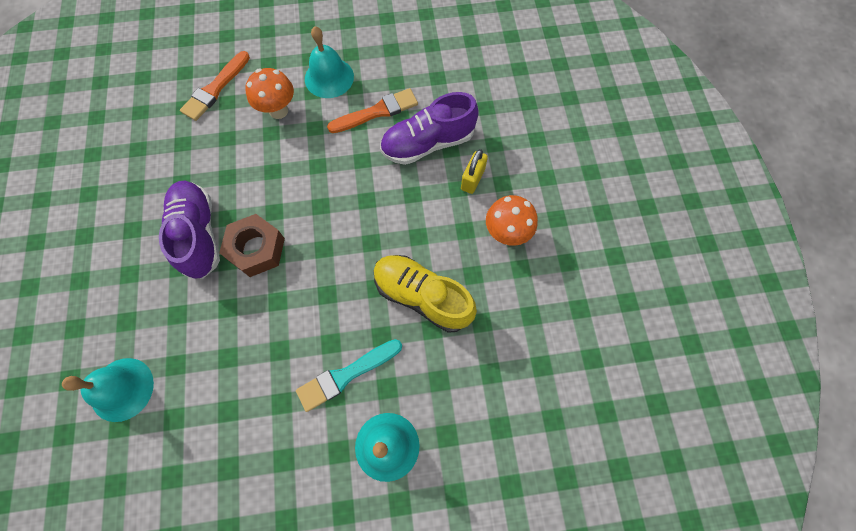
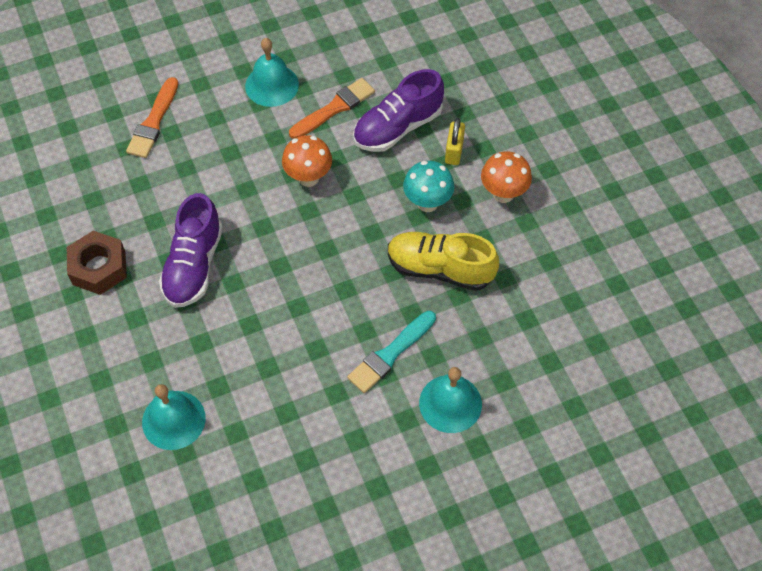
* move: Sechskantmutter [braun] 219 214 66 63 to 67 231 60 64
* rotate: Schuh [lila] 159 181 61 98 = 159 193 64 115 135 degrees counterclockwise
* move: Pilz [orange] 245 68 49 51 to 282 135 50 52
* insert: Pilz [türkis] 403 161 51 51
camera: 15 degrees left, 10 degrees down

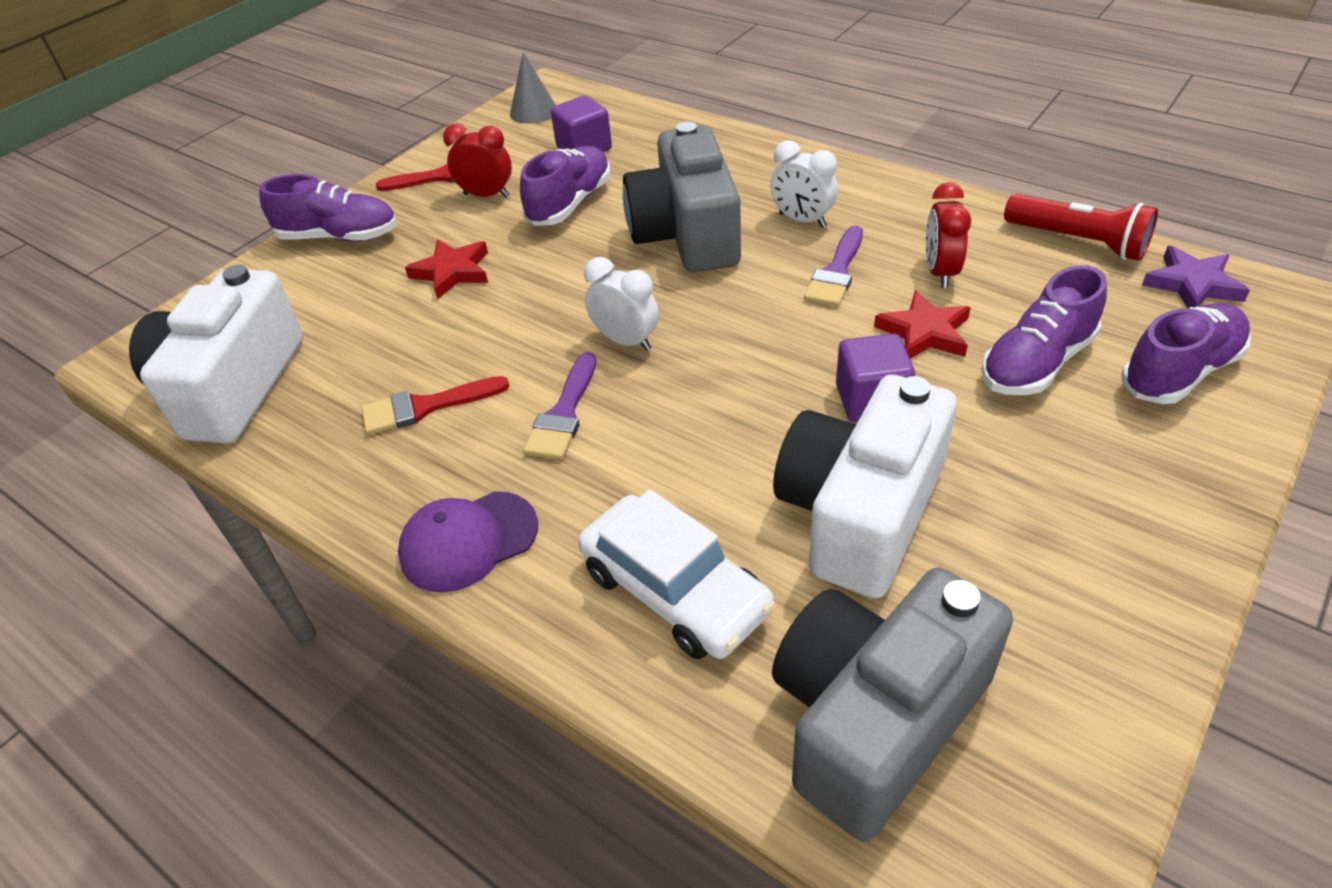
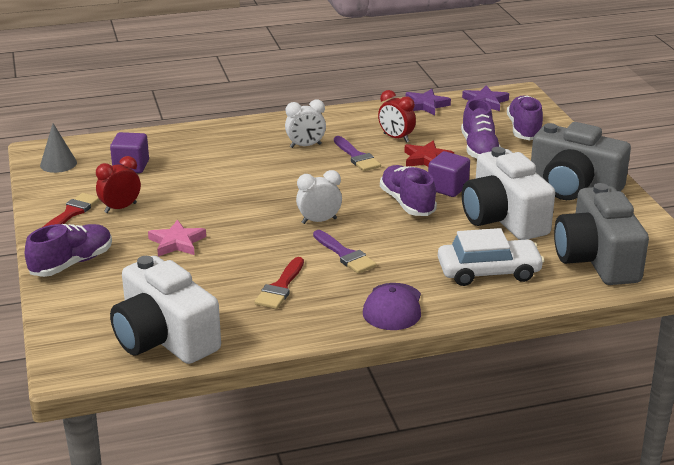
* recolor: Stern [rot] 405 239 83 61 to Stern [rosa] 148 220 58 37
* move: Schuh [lila] 520 146 91 80 to 380 165 57 51
* replace: Taschenlampe [rot] 1004 194 154 67 to Stern [lila] 406 89 45 27
* move: Kamera [grau] 623 122 118 150 to 531 122 100 78
camera: 55 degrees left, 15 degrees down

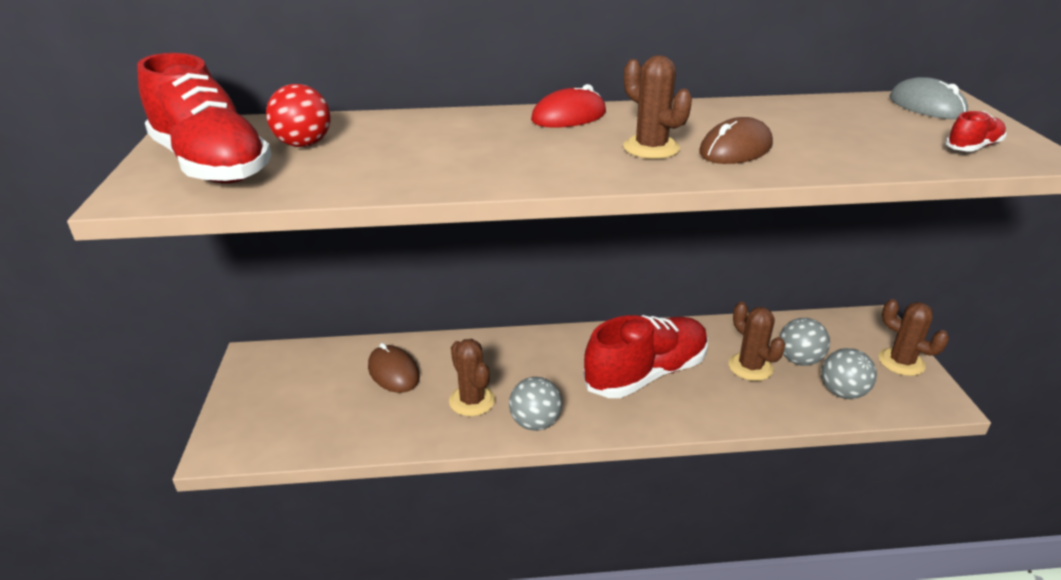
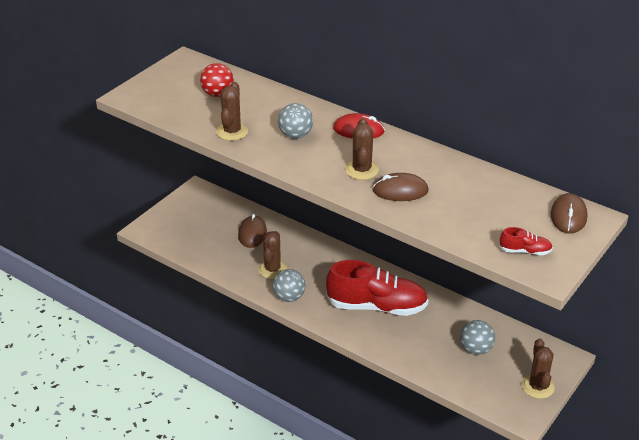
* move: Kaktus [braun] 728 302 57 79 to 216 82 32 59
* move: Ball [grau] 821 348 56 51 to 278 103 35 36
* recolor: Computermaus [grau] 889 77 79 42 to Computermaus [braun] 551 193 37 41
* delete: Schuh [rot] 137 53 135 131
camera: 40 degrees right, 5 degrees up

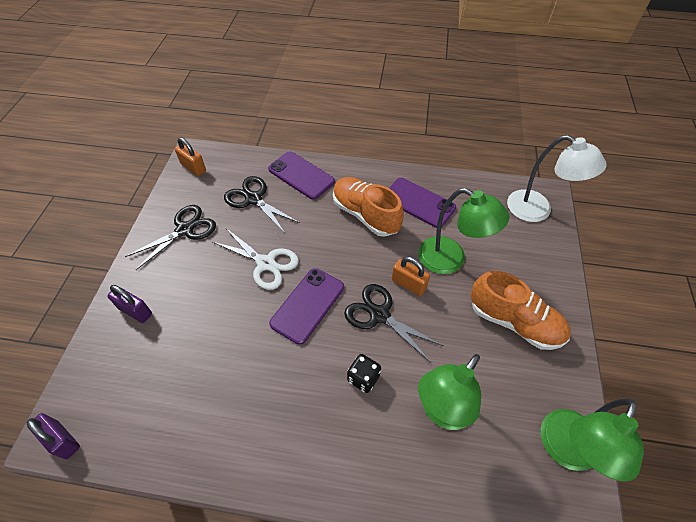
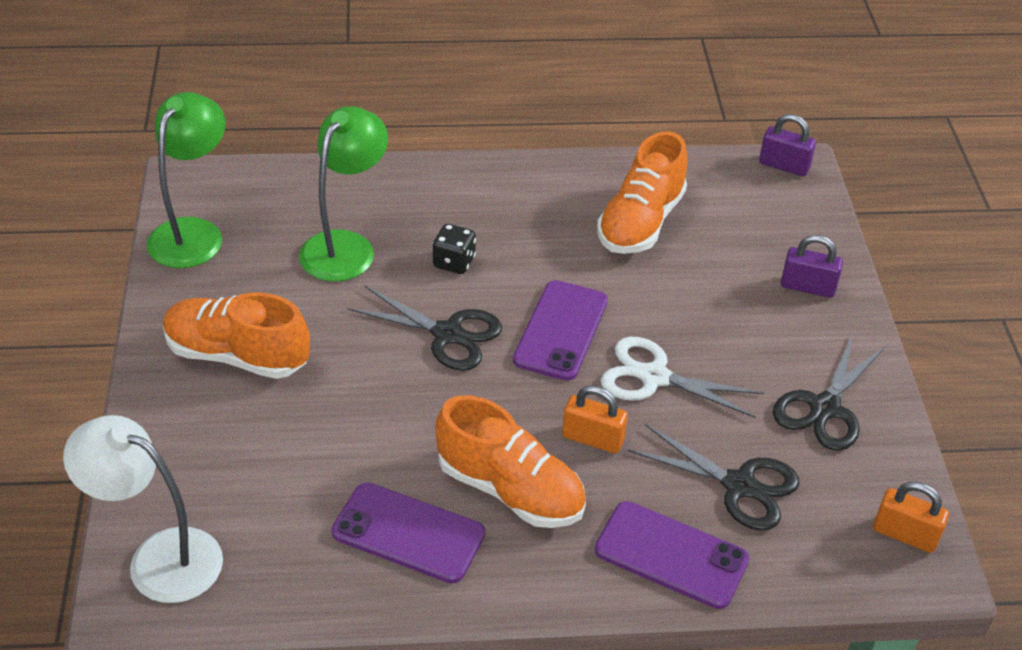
* move: Vorhängeschloss [orange] 392 257 38 39 to 562 385 66 69
* insert: Schuh [orange] 597 131 90 123
* delete: Lampe [grün] 418 188 91 86
camera: 165 degrees right, 10 degrees down

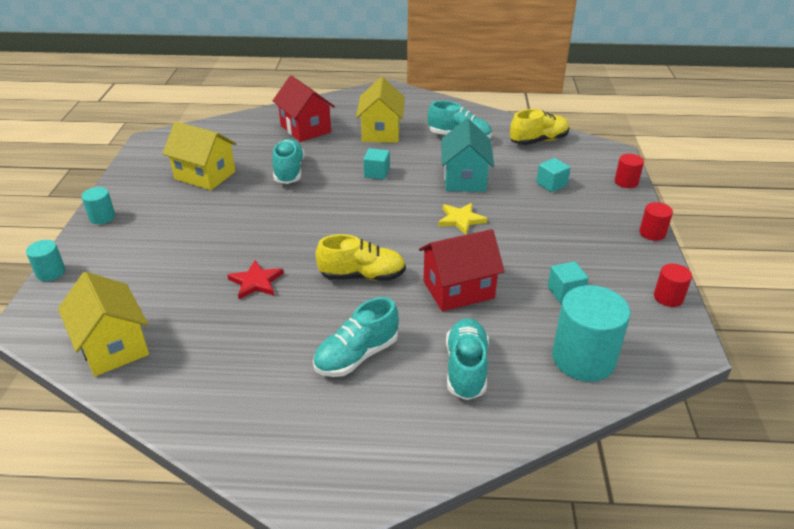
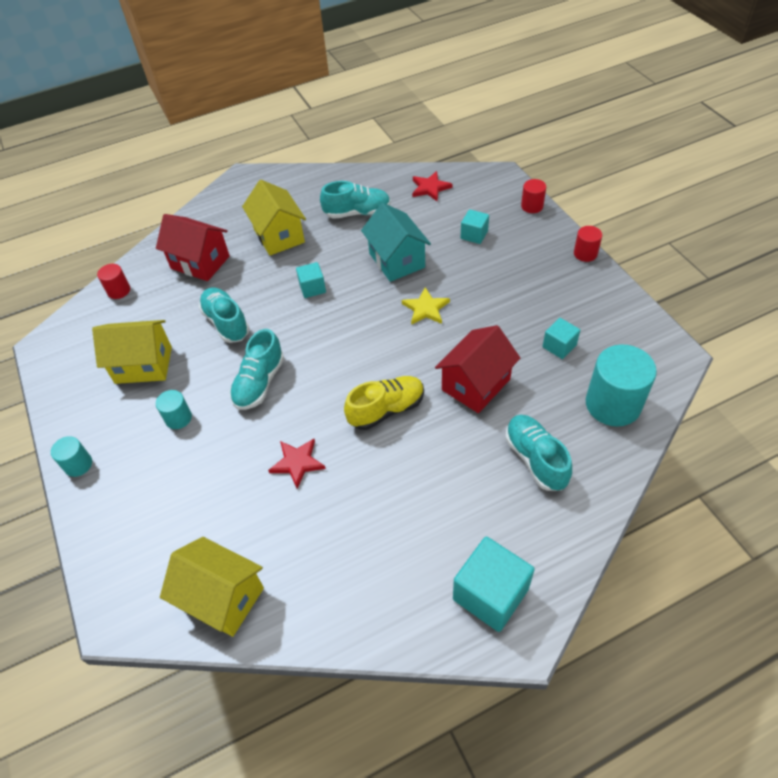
* move: Vollzylinder [rot] 654 264 38 43 to 97 264 33 35
* move: Vollzylinder [türkis] 26 240 39 41 to 156 390 36 39
* move: Schuh [türkis] 313 297 86 80 to 230 329 54 81
* replace: Schuh [gelb] 510 109 60 36 to Stern [rot] 412 171 41 30
* insert: Kubus [türkis] 453 536 82 96
camera: 25 degrees left, 15 degrees up

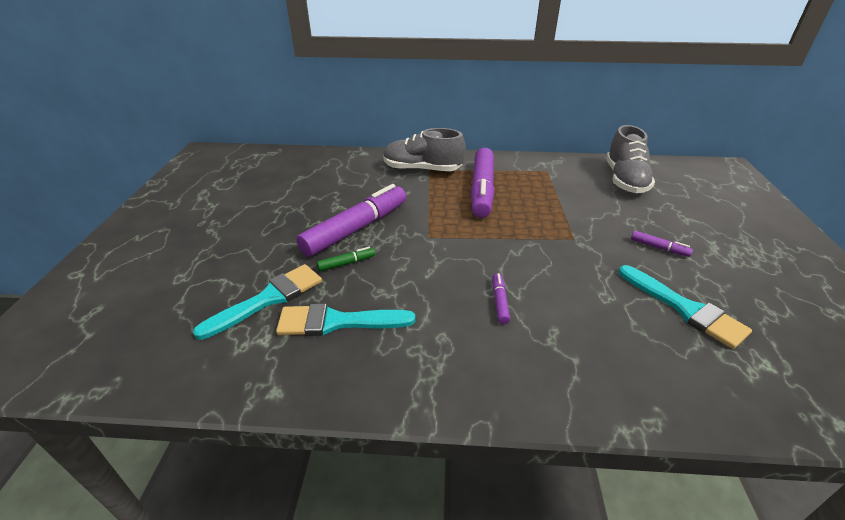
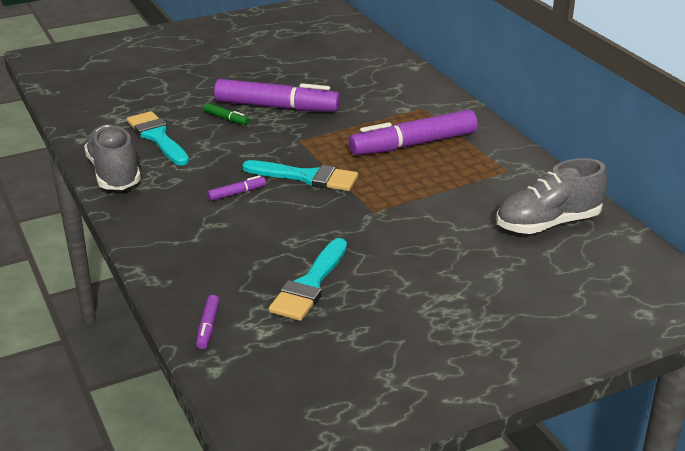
* move: Schuh [grau] 383 128 83 43 to 84 124 57 66
* move: Filzstift [lila] 631 231 62 26 to 196 295 24 54
* move: Pinsel [türkis] 193 264 129 76 to 242 160 116 31
camera: 60 degrees right, 5 degrees down

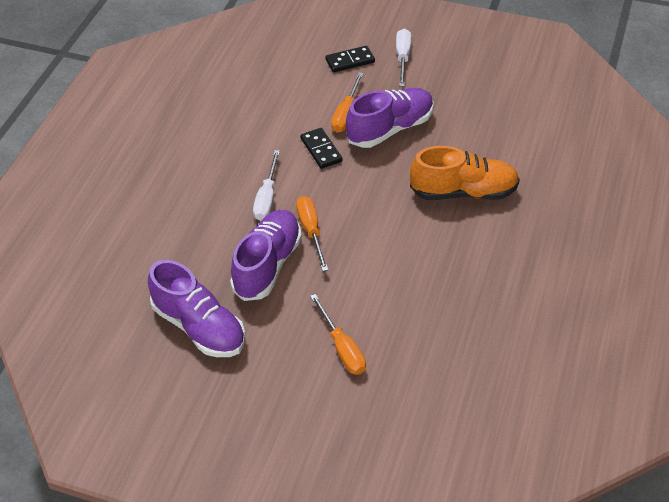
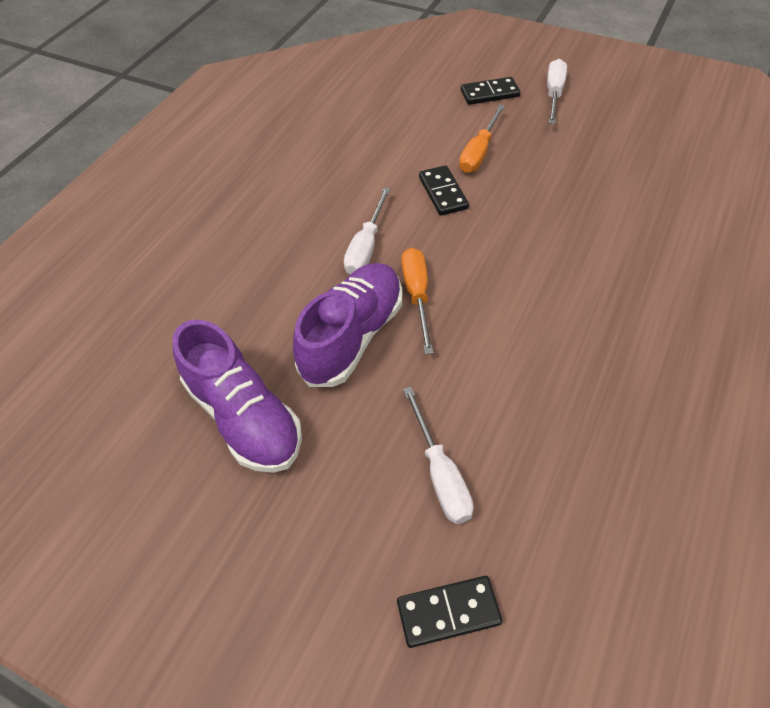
* insert: Dominostein [schwarz] 397 576 105 72
* recolor: Schraubenzieher [orange] 310 294 56 81 to Schraubenzieher [weiß] 403 387 71 137
* delete: Schuh [lila] 346 88 88 60
* delete: Schuh [orange] 410 146 110 54
camera: 10 degrees right, 5 degrees up

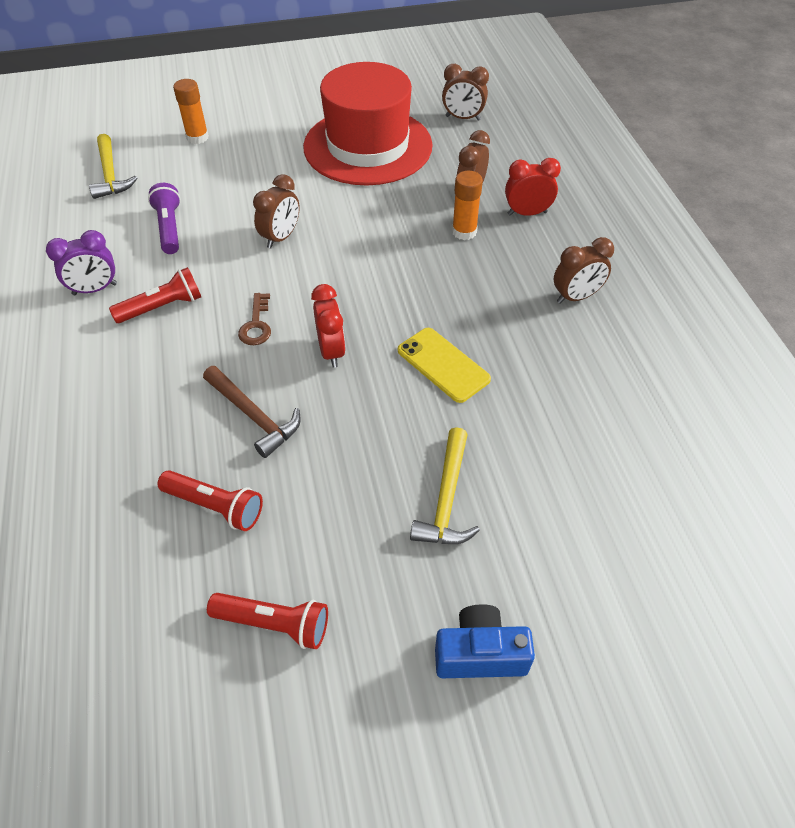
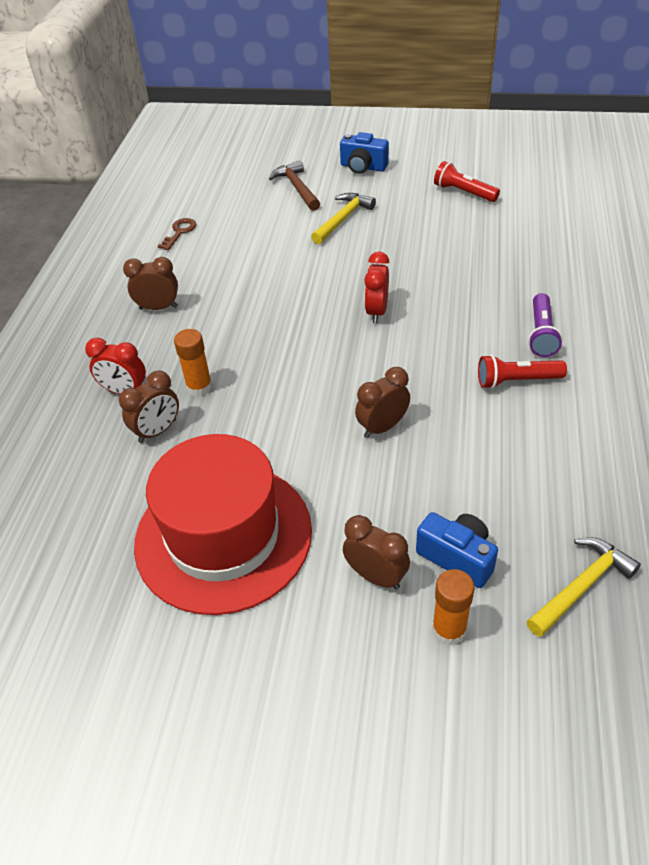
* move: Schlüssel [braun] 238 293 33 52 to 158 218 38 32
* move: Hammer [braun] 203 366 98 92 to 269 160 51 51
* move: Wecker [braun] 442 64 47 57 to 343 515 67 74
* insert: Kamera [blau] 416 512 82 76
* rotate: Hammer [gelb] 89 134 48 65 = 526 537 115 100 45 degrees clockwise
* move: Taschenlampe [lila] 148 183 33 71 to 528 293 34 64
* delete: Wecker [lila] 46 230 71 65
* delete: Taschenlampe [rot] 158 470 105 61
* delete: Handy [gelb] 398 328 93 75
camera: 155 degrees left, 5 degrees down

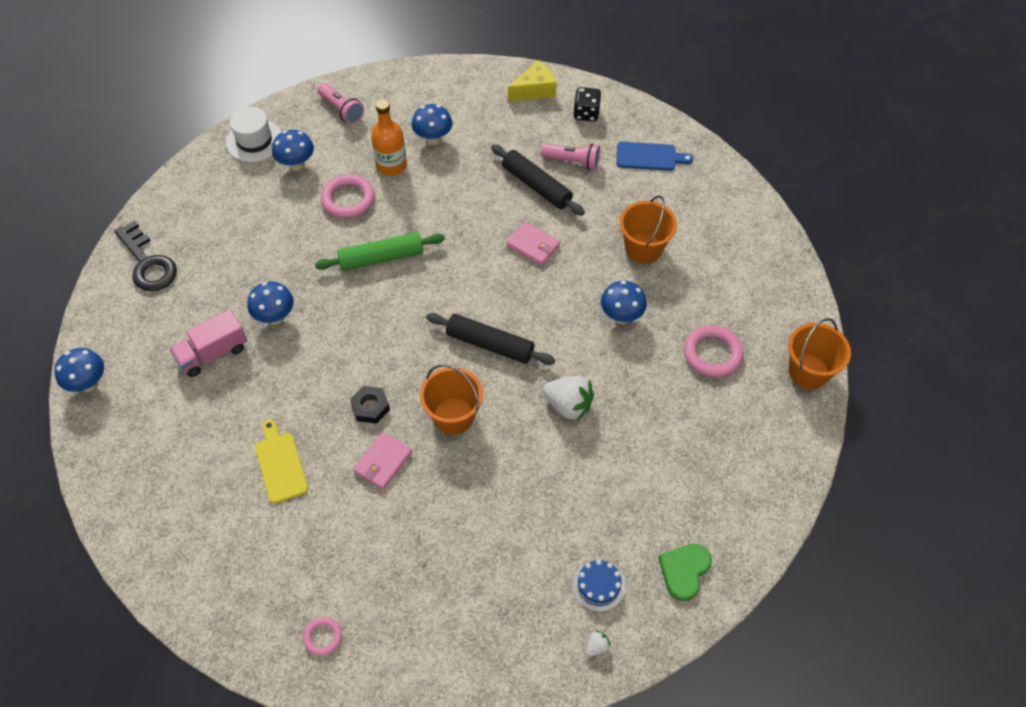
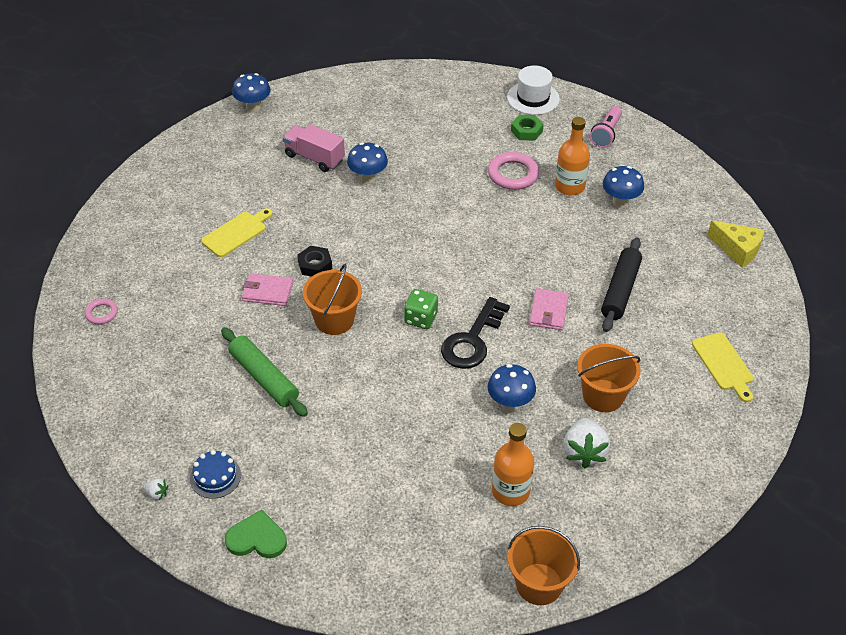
* move: Nudelholz [grün] 315 232 130 39 to 221 327 87 90
* replace: Nudelholz [schwarz] 426 313 129 52 to Spielwürfel [grün] 404 289 34 40
* move: Schlüssel [schwarz] 114 221 63 71 to 441 297 69 72
* replace: Ring [rosa] 684 325 60 53 to Flasche [orange] 492 423 42 83
* replace: Pilz [blau] 272 130 42 41 to Sechskantmutter [grün] 511 115 33 25
* move: Erdbeere [weiß] 543 376 51 45 to 563 418 47 50
* recolor: Schneidebrett [blau] 616 142 77 29 to Schneidebrett [gelb] 692 333 62 69
* delete: Taschenlampe [rosa] 541 143 59 27
* delete: Spielwürfel [schwarz] 573 87 28 34
camera: 65 degrees right, 10 degrees down

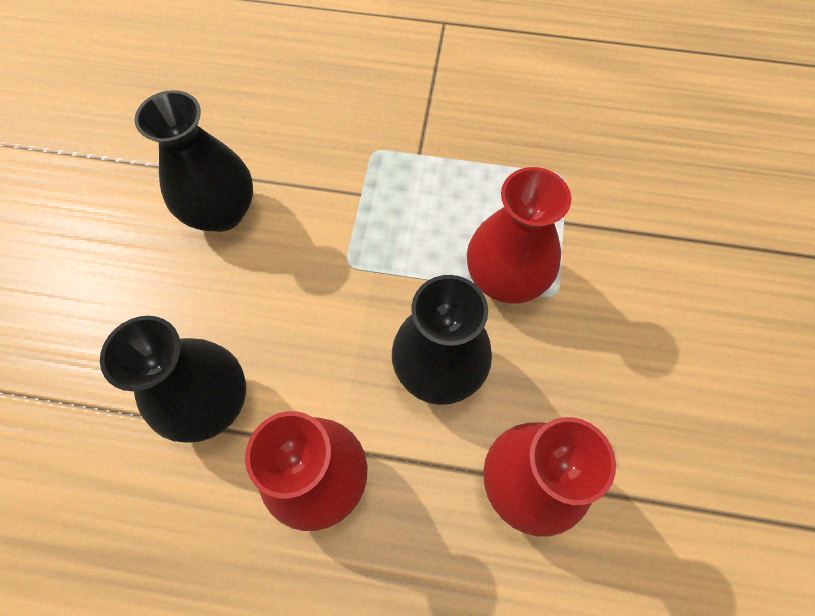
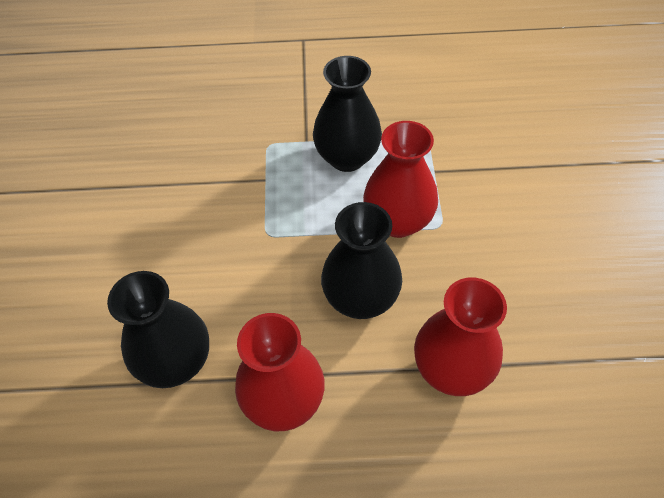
* move: Vase [schwarz] 135 90 118 142 to 313 56 69 116
camera: 10 degrees left, 10 degrees down

